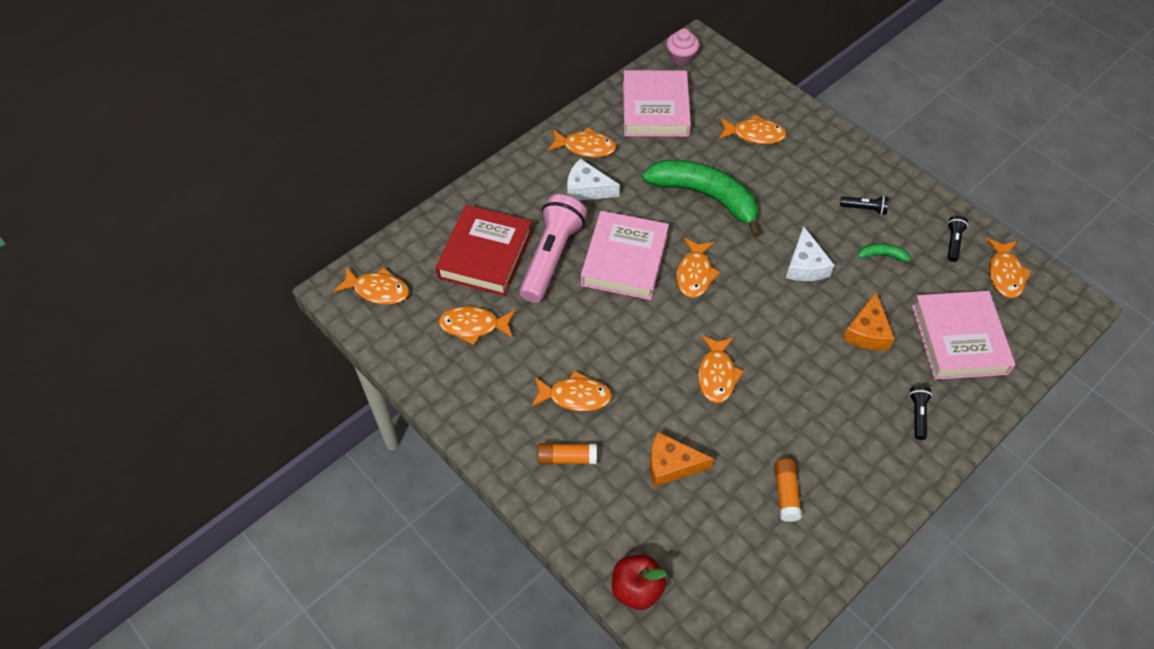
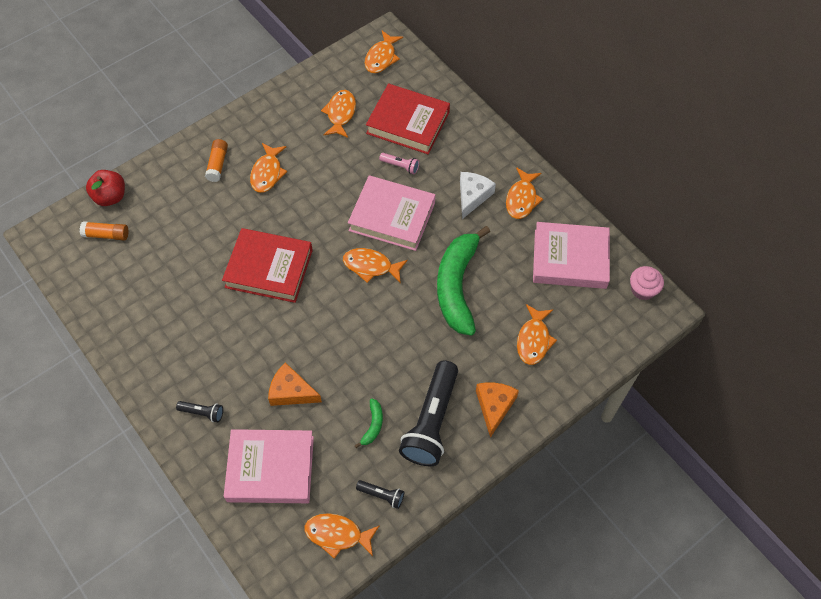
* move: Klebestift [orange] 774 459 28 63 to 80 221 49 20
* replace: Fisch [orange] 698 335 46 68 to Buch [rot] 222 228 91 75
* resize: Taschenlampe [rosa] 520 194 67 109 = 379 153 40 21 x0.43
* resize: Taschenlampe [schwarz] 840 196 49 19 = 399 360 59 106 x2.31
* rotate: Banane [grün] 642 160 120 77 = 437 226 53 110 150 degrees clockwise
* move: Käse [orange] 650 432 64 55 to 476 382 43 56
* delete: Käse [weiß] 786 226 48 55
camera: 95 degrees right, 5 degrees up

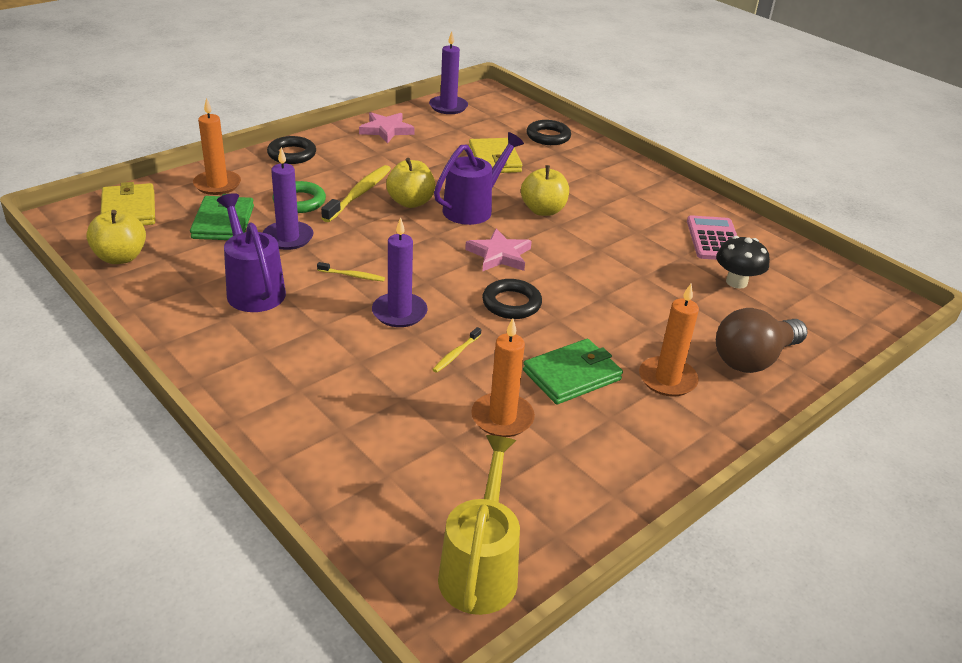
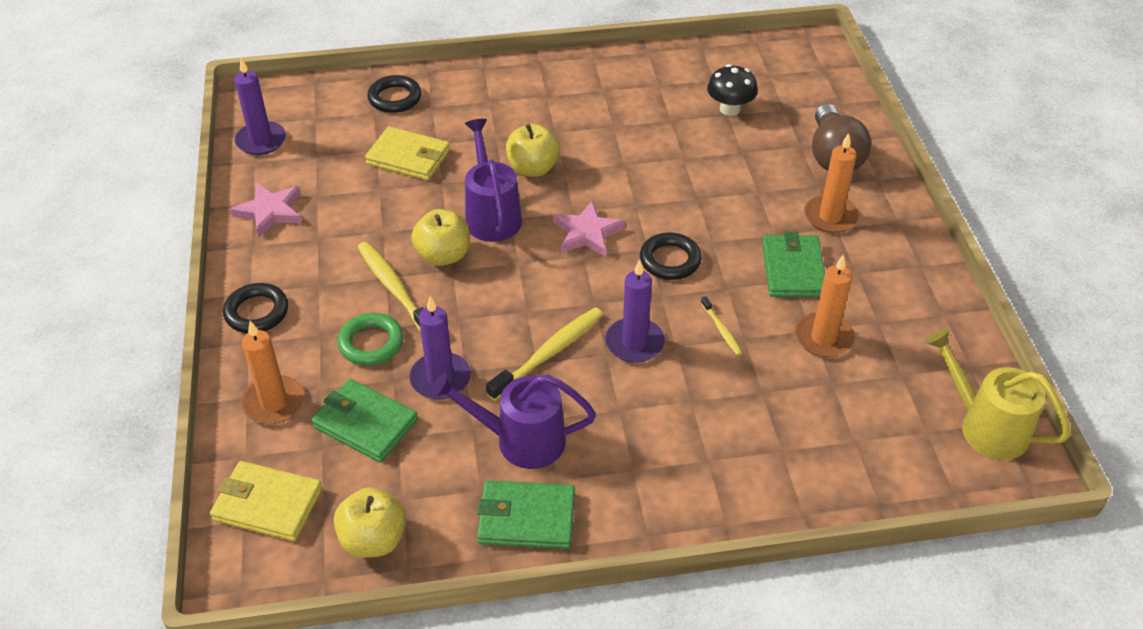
* insert: Geldbörse [grün] 477 480 98 69
* resize: Zahnbürste [gelb] 317 262 68 20 = 486 307 117 94 x1.98
* delete: Taschenrechner [rosa] 687 215 50 45
camera: 55 degrees left, 10 degrees up

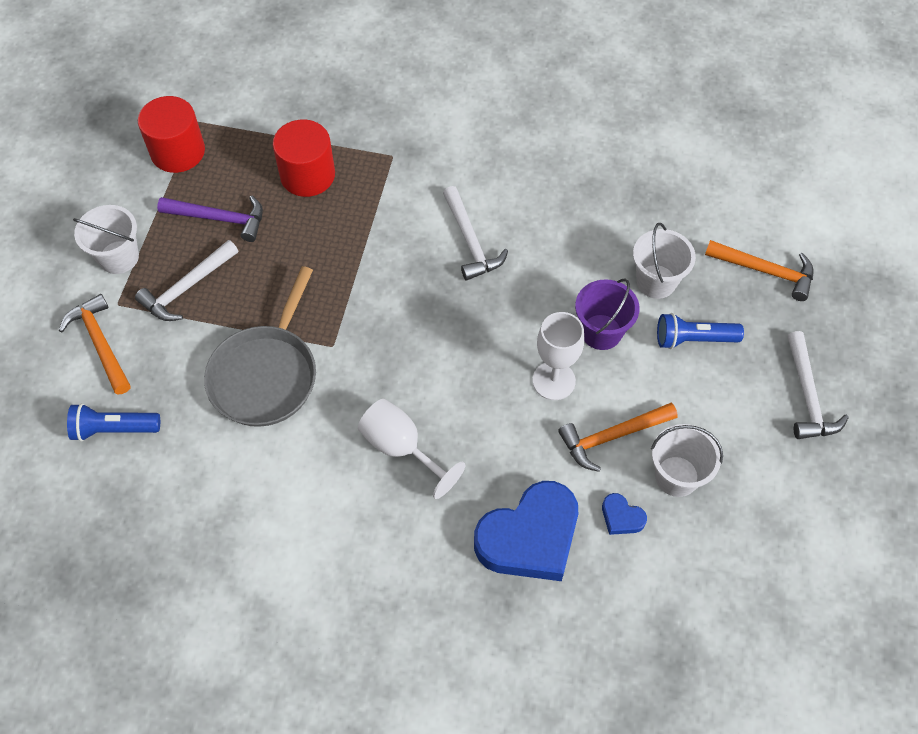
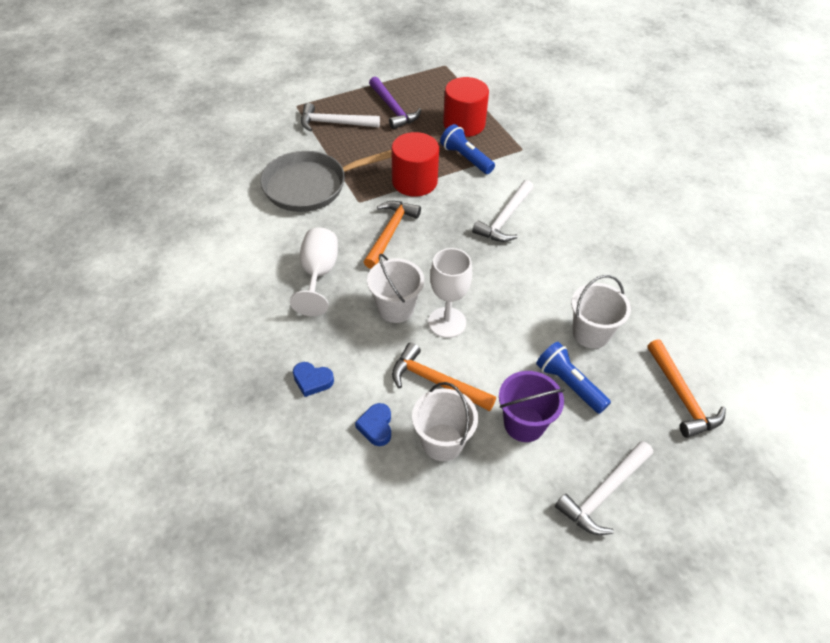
* resize: Herz [blau] 474 481 104 100 = 293 362 41 35 x0.42
* move: Hammer [orange] 59 294 72 101 to 364 201 57 68
* move: Eimer [weiß] 73 205 66 69 to 367 254 57 69
* move: Vollzylinder [rot] 138 96 67 77 to 392 132 47 65
* move: Taschenlampe [blau] 67 403 93 39 to 440 124 55 50
* move: Eimer [lila] 575 279 65 71 to 499 371 66 71
camera: 50 degrees right, 10 degrees down

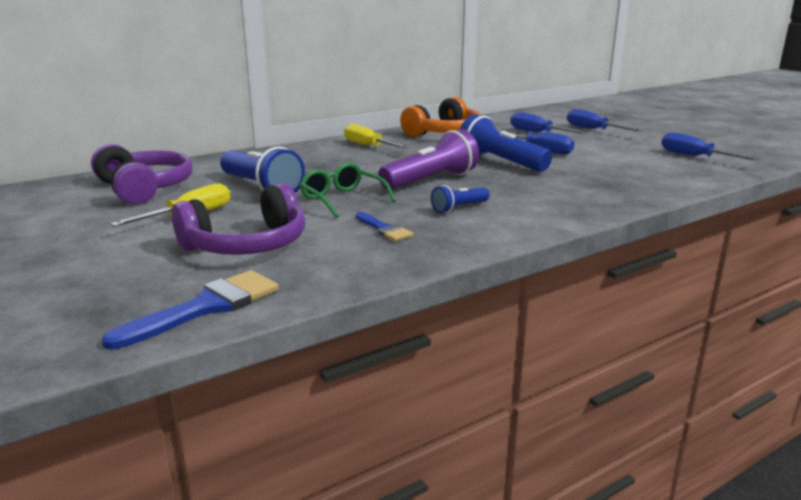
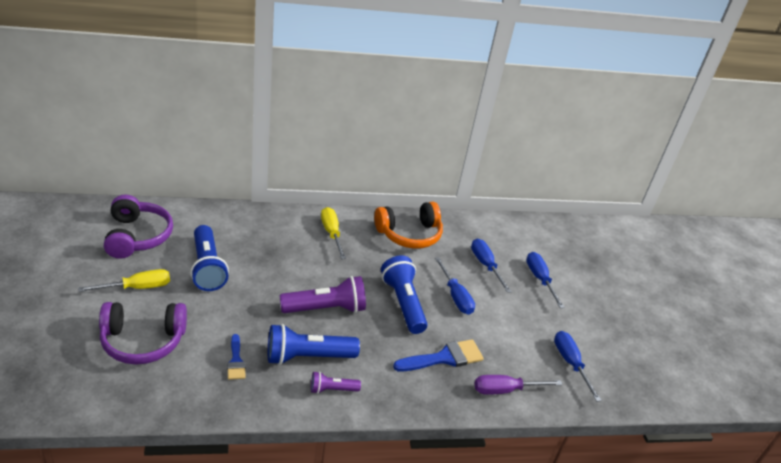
* resize: Taschenlampe [blau] 431 185 59 28 = 268 324 92 41 x1.90
* insert: Taschenlampe [lila] 311 371 50 23
* move: Pinsel [blau] 102 270 177 80 to 393 339 91 33
* insert: Schraubenzieher [lila] 475 375 87 20
* delete: Brille [grün] 300 163 96 55
camera: 20 degrees right, 15 degrees up

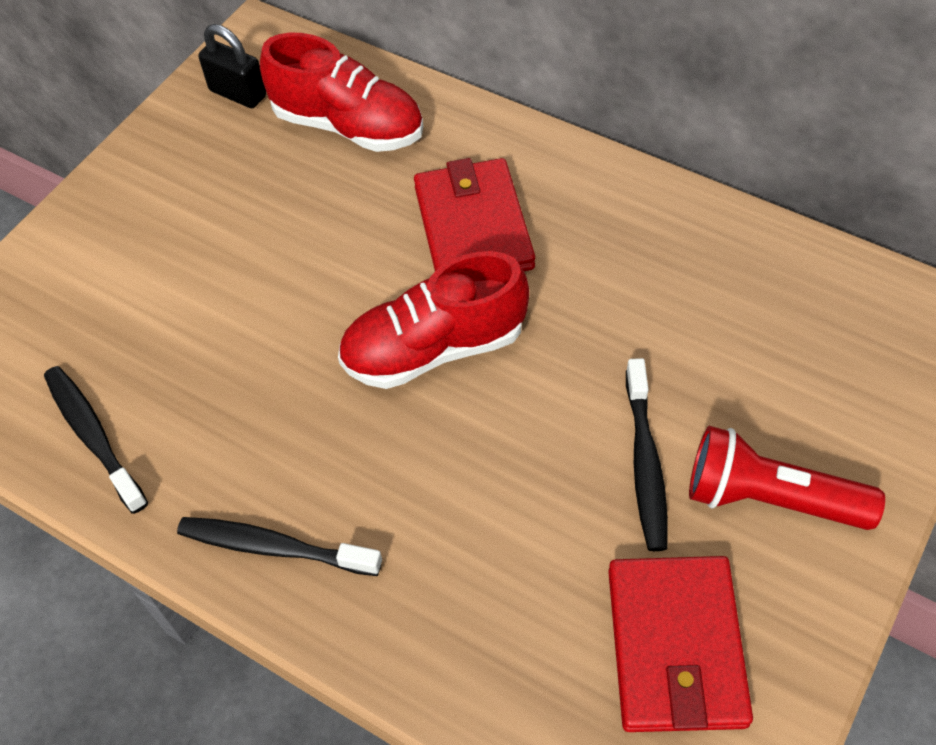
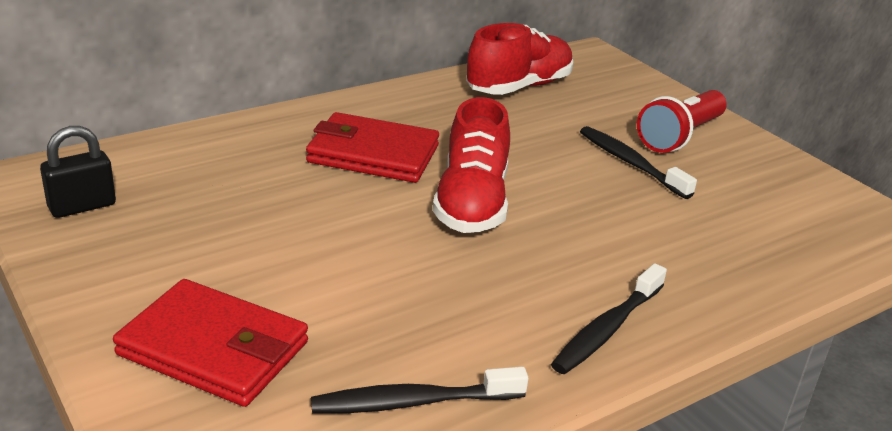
* move: Geldbörse [rot] 608 556 145 176 to 113 279 195 128
* move: Schuh [rot] 260 33 163 119 to 466 23 107 72
* rotate: Zahnbürste [schwarz] 626 358 42 193 = 580 126 117 73 150 degrees counterclockwise
camera: 70 degrees left, 25 degrees down

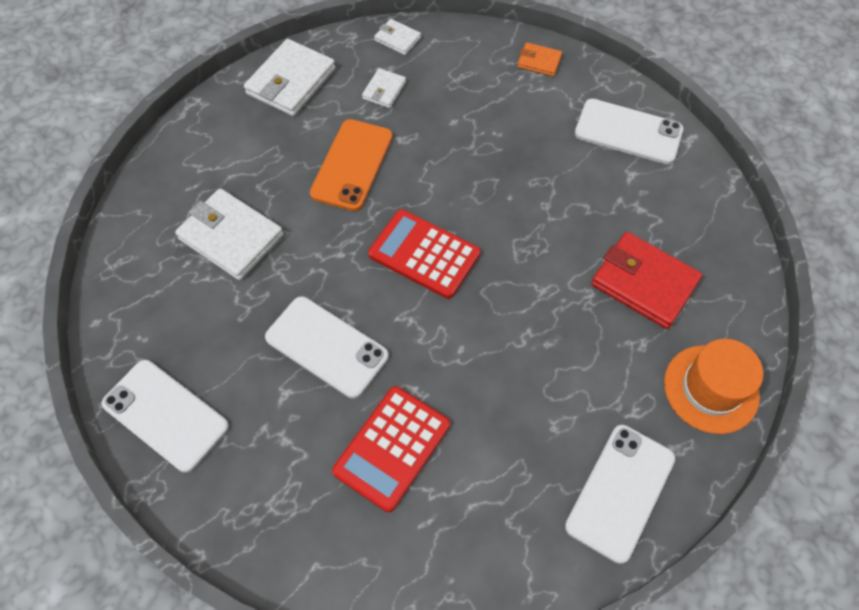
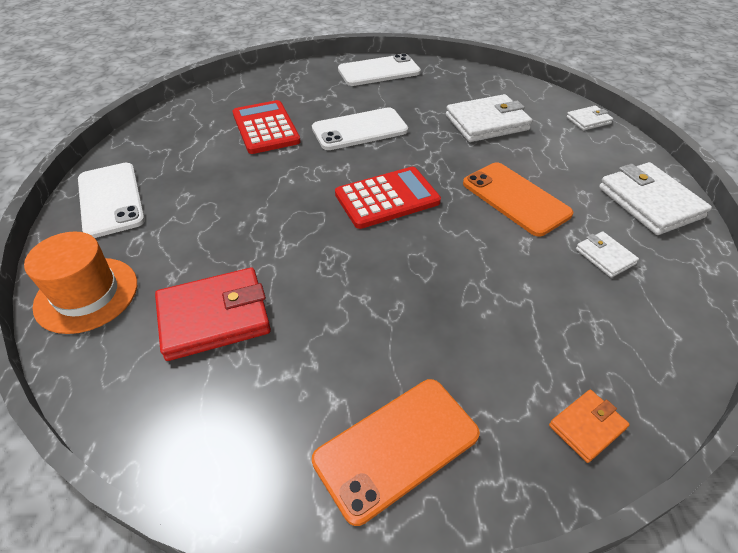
* recolor: Handy [weiß] 575 99 108 65 to Handy [orange] 312 379 168 147
* move: Geldbörse [weiß] 374 19 47 36 to 566 106 47 25
camera: 125 degrees right, 15 degrees down

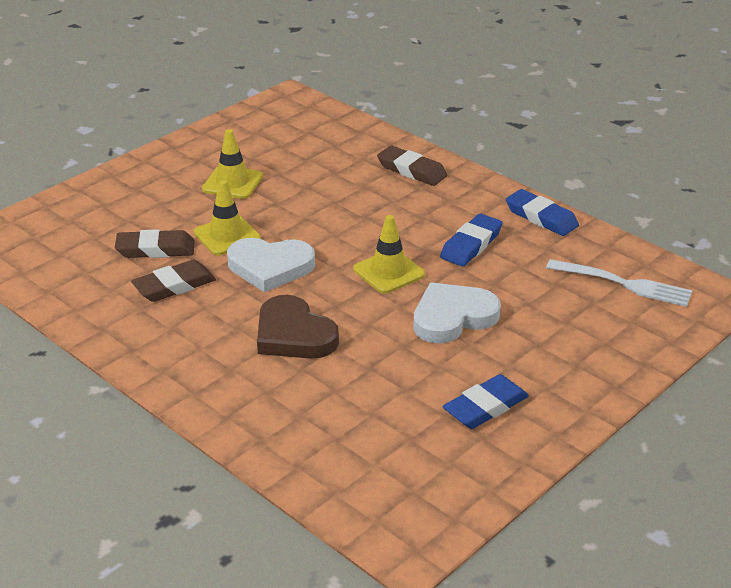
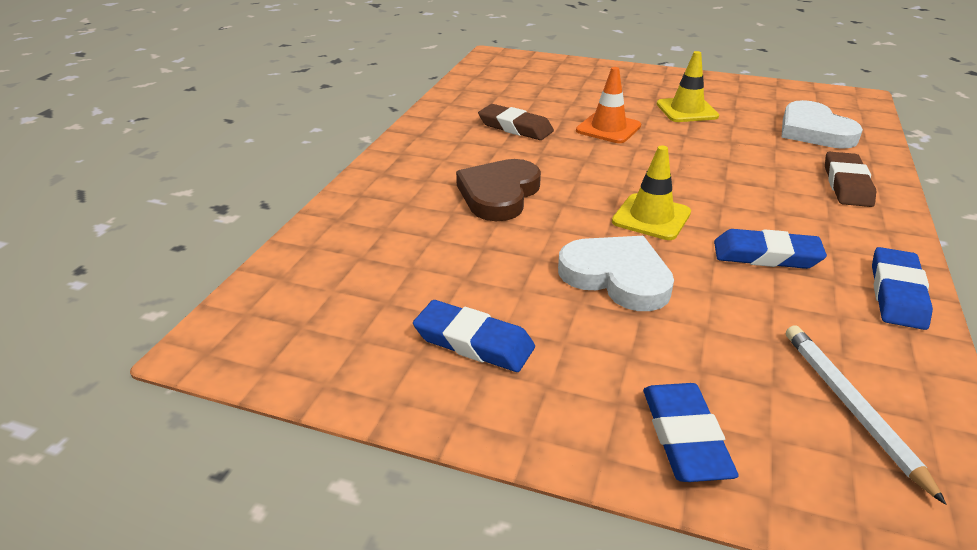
* recolor: Leitkegel [gelb] 194 180 67 75 to Leitkegel [orange] 576 67 65 76
* insert: Radiergummi [blau] 643 383 96 99
* move: Herz [weiß] 227 238 88 54 to 781 100 82 49
* replace: Gabel [weiß] 546 259 147 48 to Bleistift [weiß] 786 325 161 180
* delete: Radiergummi [braun] 115 229 80 29
camera: 65 degrees right, 0 degrees up

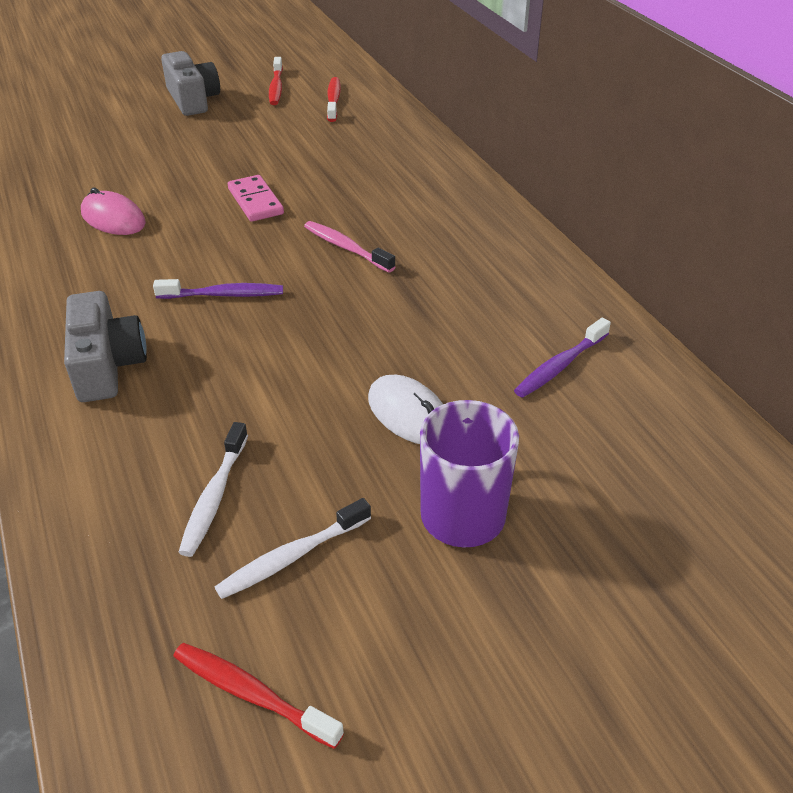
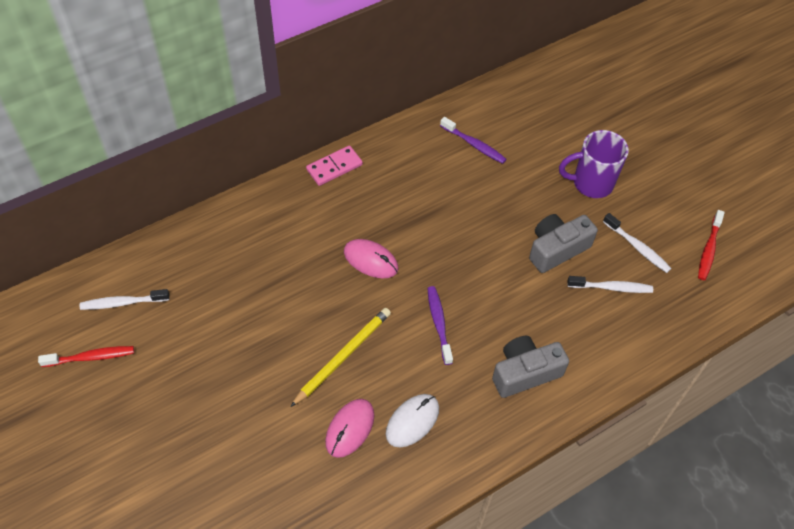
* recolor: Zahnbürste [rot] 327 77 14 45 to Zahnbürste [weiß] 80 289 89 21
* insert: Bleistift [gelb] 290 308 101 99
* move: Dominostein [rosa] 228 175 56 47 to 306 145 57 41
* replace: Zahnbürste [rosa] 304 221 92 51 to Computermaus [rosa] 344 239 54 39
* move: Computermaus [weiß] 368 375 75 69 to 386 394 53 53
* move: Kamera [grau] 161 51 59 65 to 529 214 69 59
camera: 100 degrees left, 15 degrees up

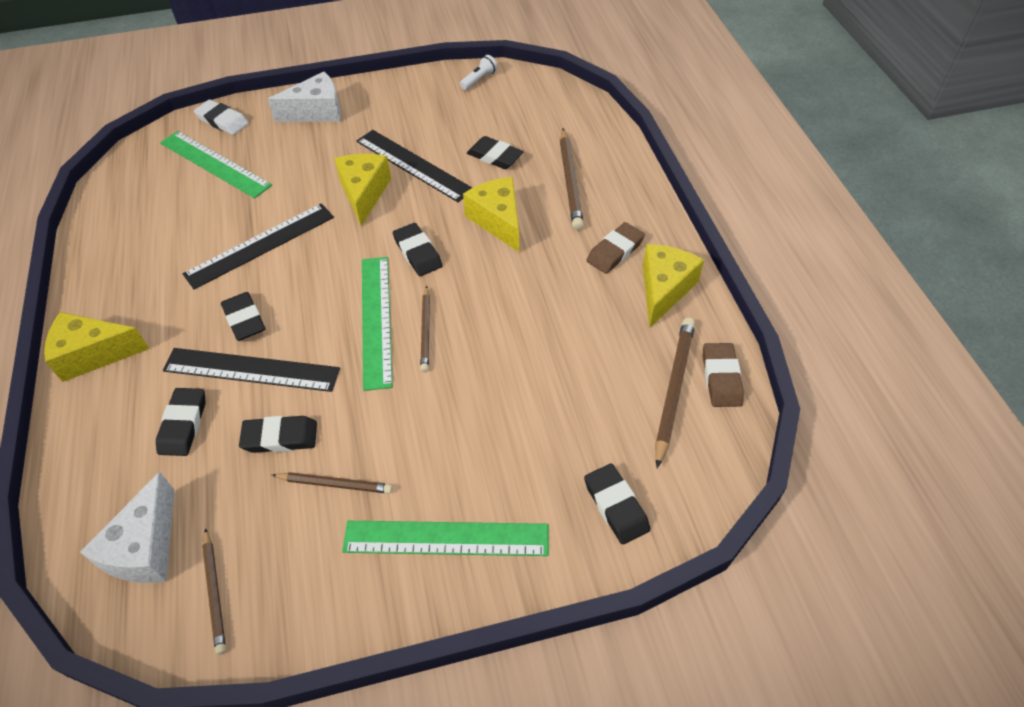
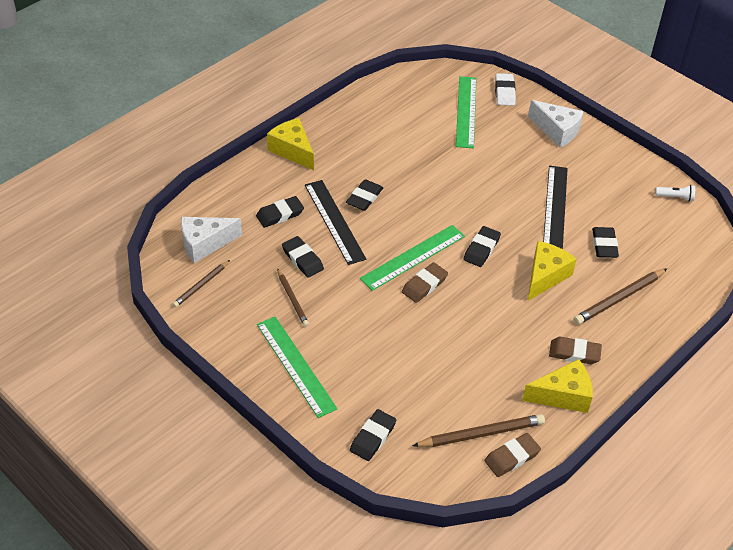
* replace: Bleistift [braun] 420 286 10 86 to Radiergummi [braun] 402 262 46 41
* delete: Lineal [schwarz] 182 204 152 85
* delete: Käse [gelb] 334 154 57 72
camera: 55 degrees right, 5 degrees down

